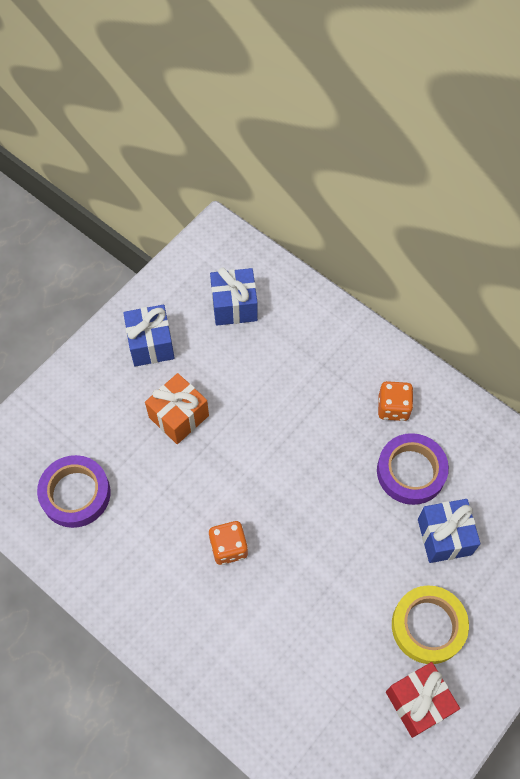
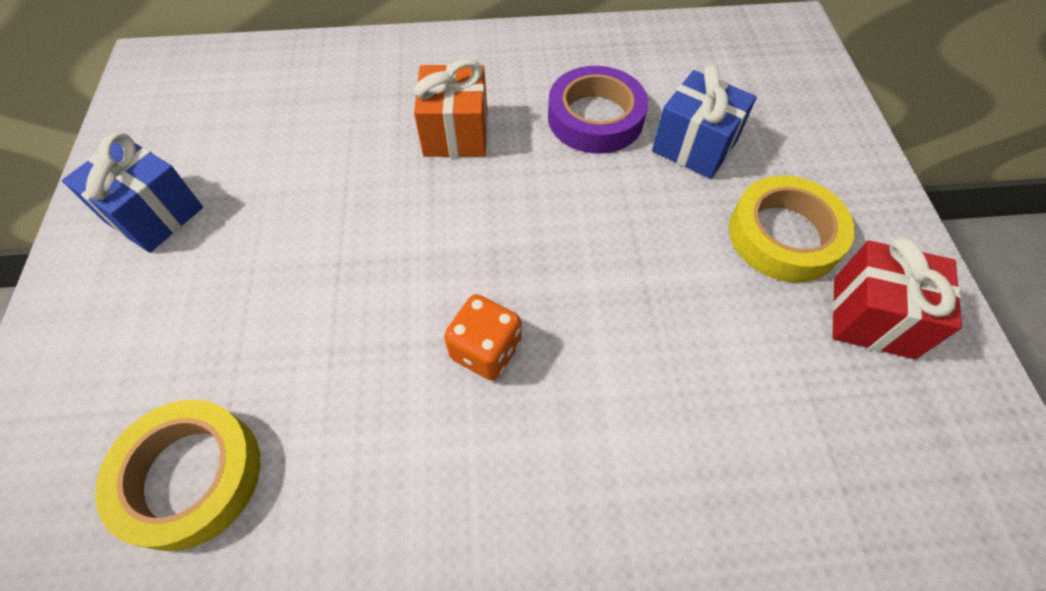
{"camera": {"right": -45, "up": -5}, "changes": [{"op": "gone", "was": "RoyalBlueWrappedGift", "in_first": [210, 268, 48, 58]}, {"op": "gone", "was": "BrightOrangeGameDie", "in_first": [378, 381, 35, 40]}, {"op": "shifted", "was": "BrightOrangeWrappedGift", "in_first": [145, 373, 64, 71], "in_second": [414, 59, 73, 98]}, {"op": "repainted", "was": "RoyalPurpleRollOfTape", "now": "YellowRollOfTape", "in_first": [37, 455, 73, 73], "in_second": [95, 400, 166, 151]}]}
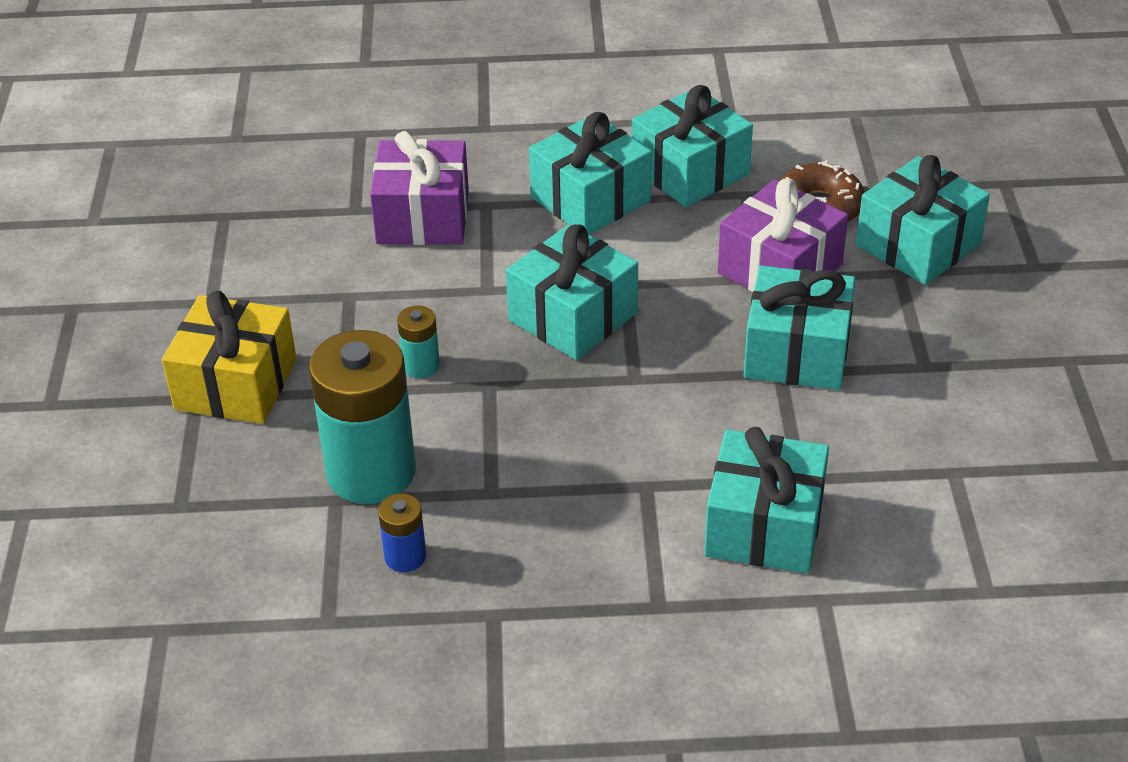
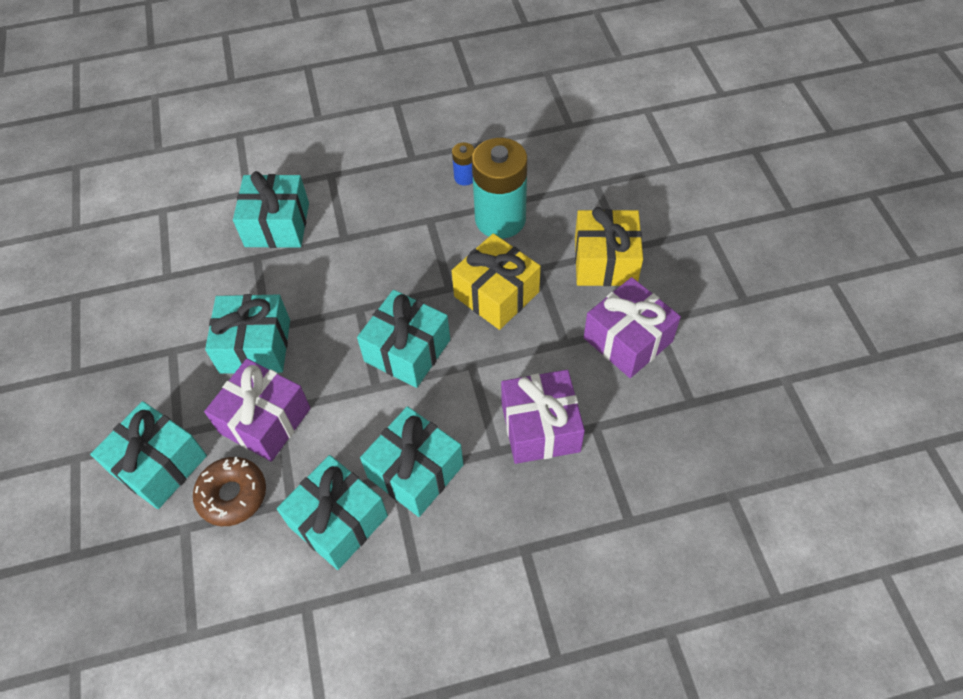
{"camera": {"right": 170, "up": 15}, "changes": [{"op": "new", "now": "RoyalPurpleWrappedGift", "in_second": [584, 277, 97, 101]}, {"op": "swapped", "was": "TealBattery", "now": "YellowWrappedGift", "in_first": [397, 305, 43, 73], "in_second": [452, 233, 89, 97]}]}
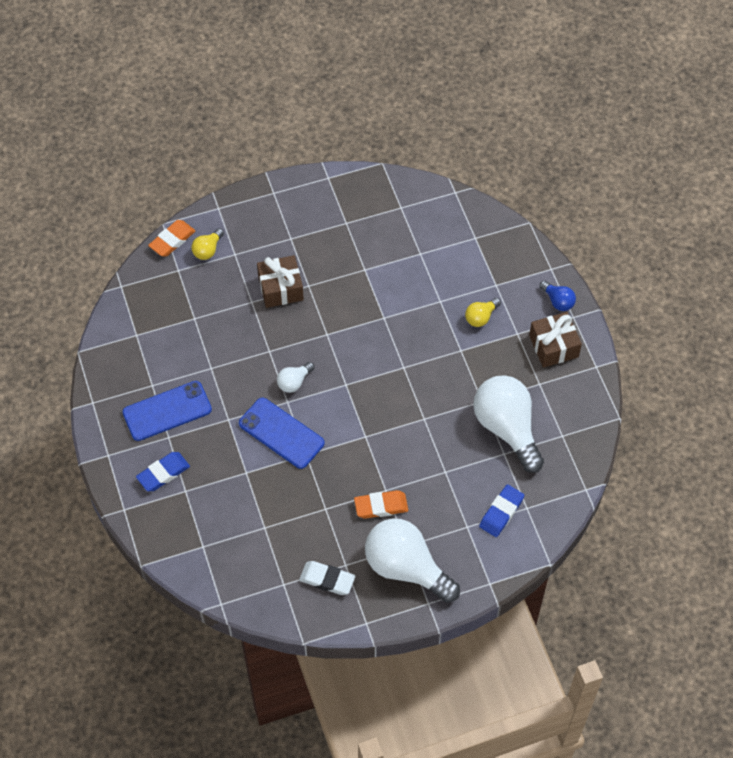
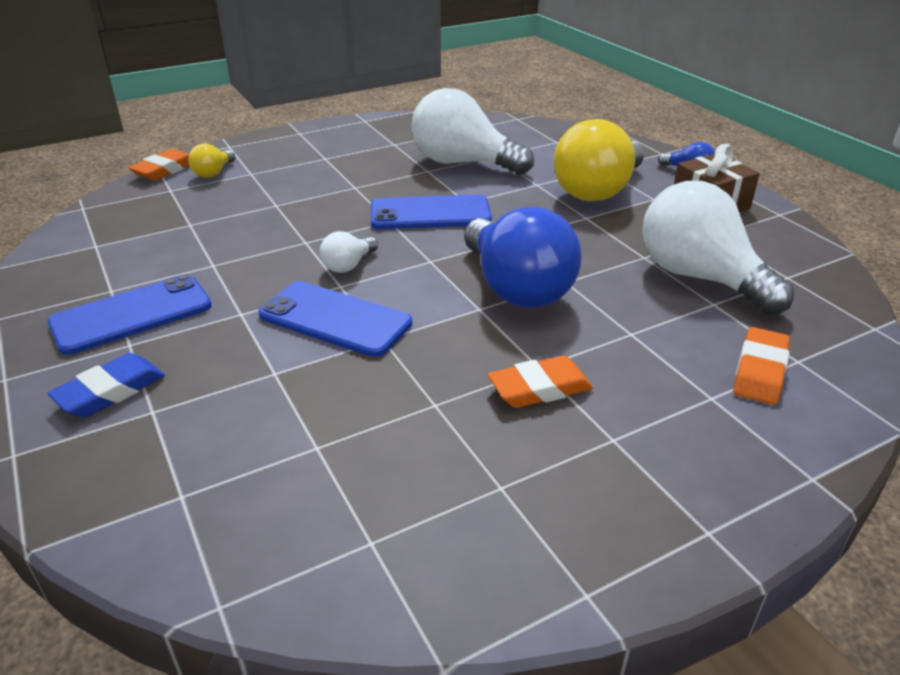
{"camera": {"right": -10, "up": -25}, "changes": [{"op": "gone", "was": "DarkBrownWrappedGift", "in_first": [257, 255, 47, 53]}, {"op": "gone", "was": "WhiteEraser", "in_first": [299, 561, 56, 34]}, {"op": "new", "now": "RoyalBlueMobilePhone", "in_second": [371, 195, 121, 34]}, {"op": "new", "now": "RoyalBlueBulb", "in_second": [464, 207, 118, 101]}, {"op": "shifted", "was": "WhiteBulb", "in_first": [365, 518, 95, 85], "in_second": [411, 88, 123, 87]}, {"op": "repainted", "was": "RoyalBlueEraser", "now": "BrightOrangeEraser", "in_first": [479, 484, 45, 53], "in_second": [734, 327, 56, 78]}, {"op": "scaled", "was": "YellowBulb", "in_first": [465, 298, 36, 29], "in_second": [553, 119, 91, 82], "ratio": 2.24}]}
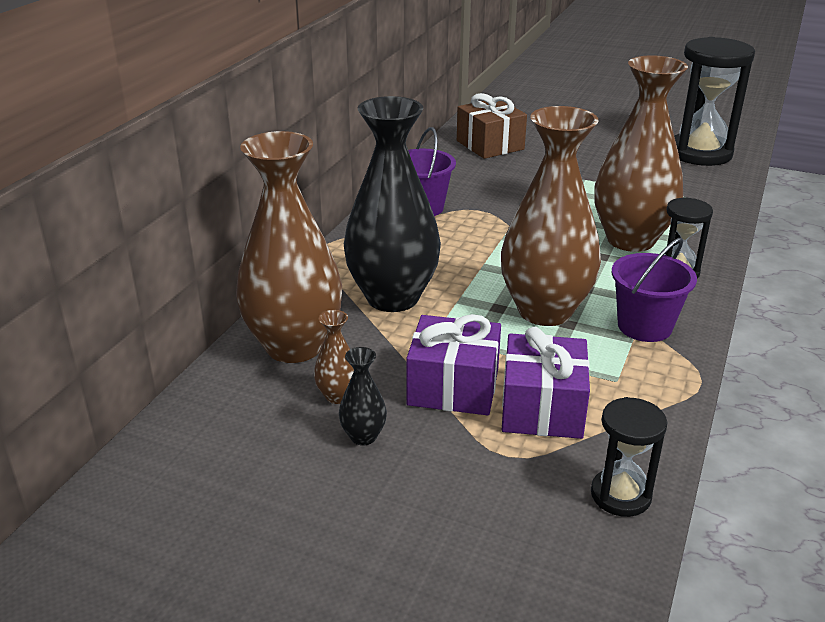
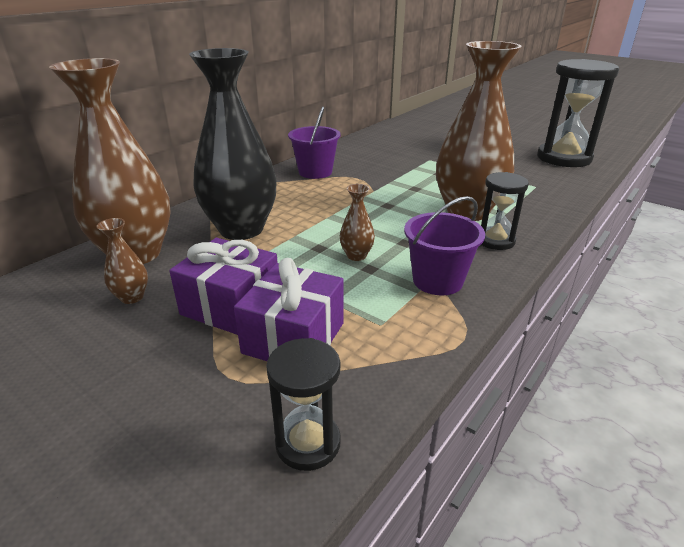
{"camera": {"right": 15, "up": 0}, "changes": [{"op": "gone", "was": "BlackTallVase", "in_first": [339, 347, 48, 98]}, {"op": "gone", "was": "DarkBrownWrappedGift", "in_first": [457, 93, 70, 66]}, {"op": "scaled", "was": "DarkBrownTallVase", "in_first": [501, 106, 100, 220], "in_second": [340, 184, 35, 77], "ratio": 0.41}]}
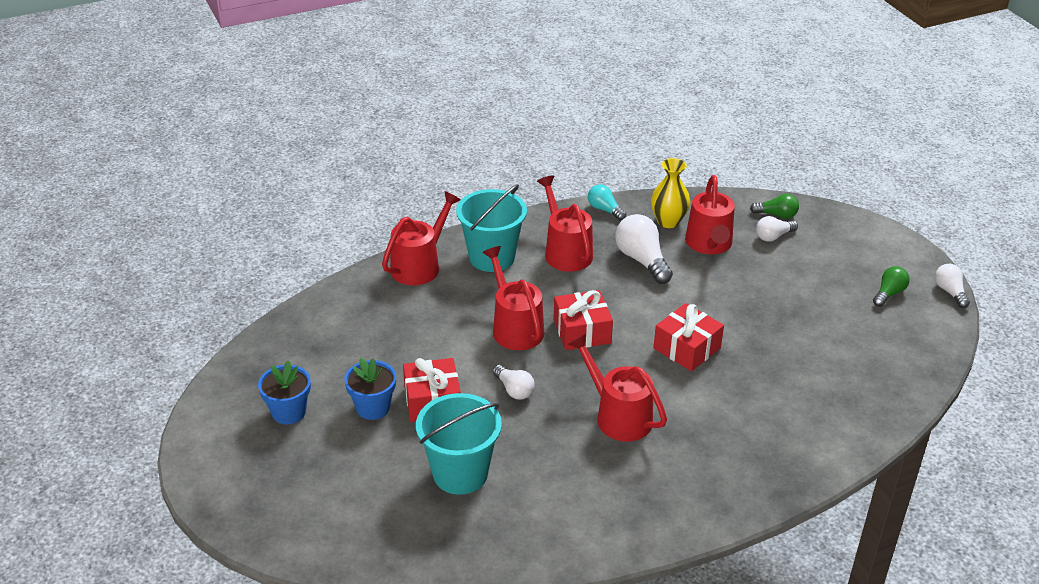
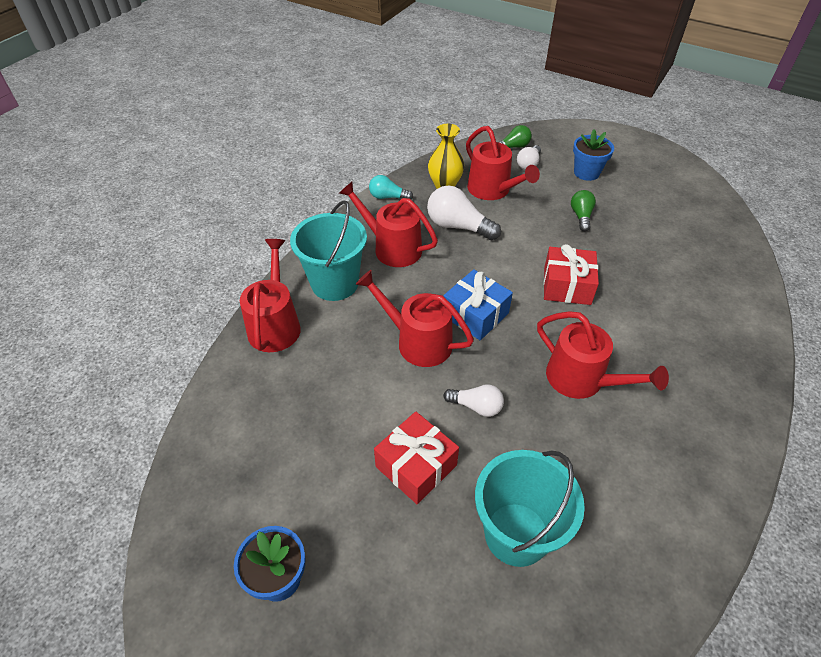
{"camera": {"right": -35, "up": 10}, "changes": [{"op": "gone", "was": "WhiteBulb", "in_first": [935, 264, 35, 44]}, {"op": "shifted", "was": "RoyalBlueFlowerPot", "in_first": [344, 358, 52, 62], "in_second": [573, 130, 41, 51]}, {"op": "shifted", "was": "LeafGreenBulb", "in_first": [873, 266, 37, 41], "in_second": [571, 190, 25, 41]}, {"op": "repainted", "was": "CrimsonWrappedGift", "now": "RoyalBlueWrappedGift", "in_first": [553, 290, 60, 60], "in_second": [443, 269, 70, 71]}, {"op": "rotated", "was": "CrimsonWateringPot", "in_first": [569, 334, 98, 108], "in_second": [537, 311, 132, 88], "clockwise": -150}]}
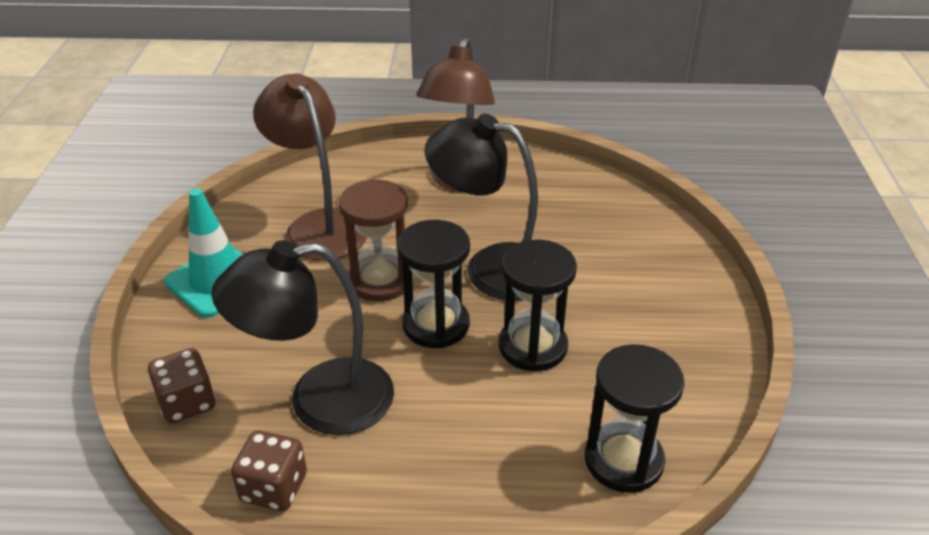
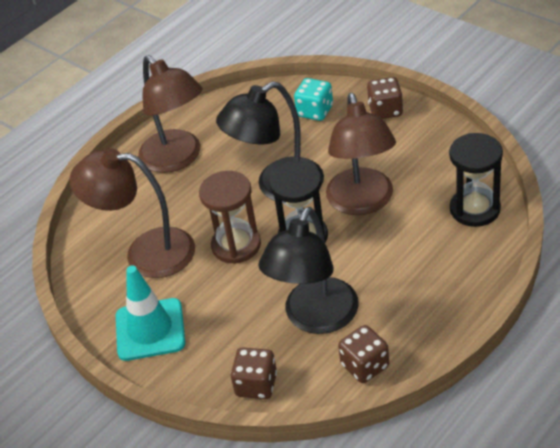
{"camera": {"right": -45, "up": 5}, "changes": [{"op": "new", "now": "TealGameDie", "in_second": [294, 78, 39, 43]}, {"op": "new", "now": "DarkBrownGameDie", "in_second": [367, 77, 36, 42]}, {"op": "swapped", "was": "BlackSandglass", "now": "DarkBrownReadingLamp", "in_first": [499, 240, 78, 132], "in_second": [326, 93, 70, 122]}]}
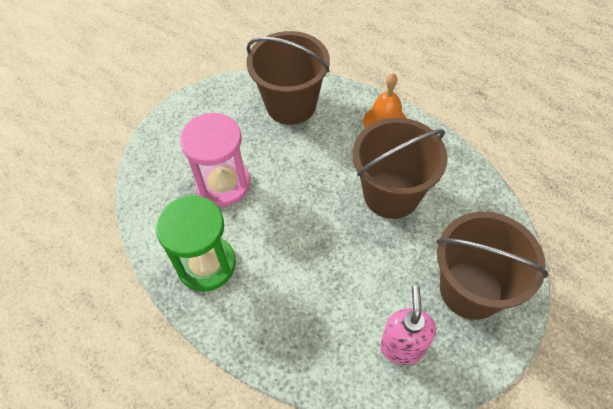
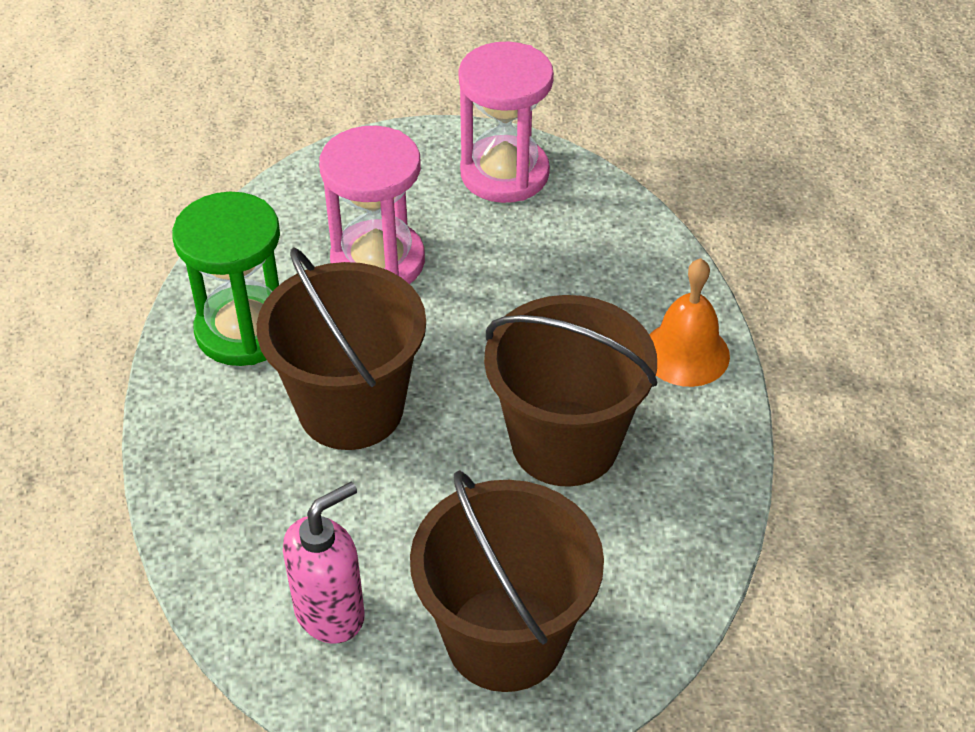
{"camera": {"right": 45, "up": -10}, "changes": [{"op": "new", "now": "RosySandglass", "in_second": [459, 42, 95, 161]}, {"op": "shifted", "was": "DarkBrownPail", "in_first": [246, 31, 84, 94], "in_second": [257, 247, 169, 203]}]}
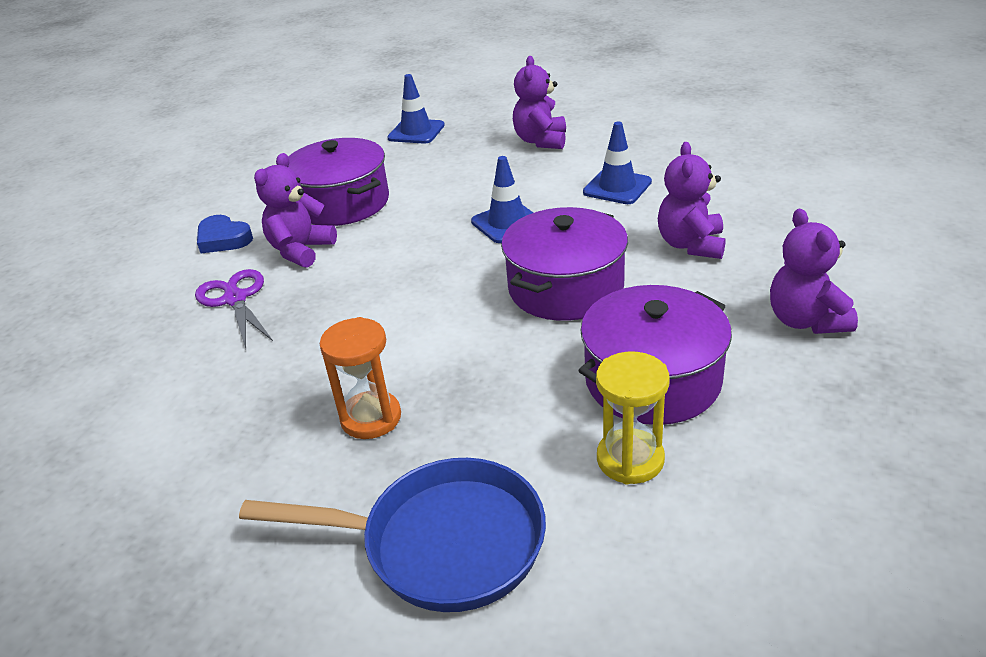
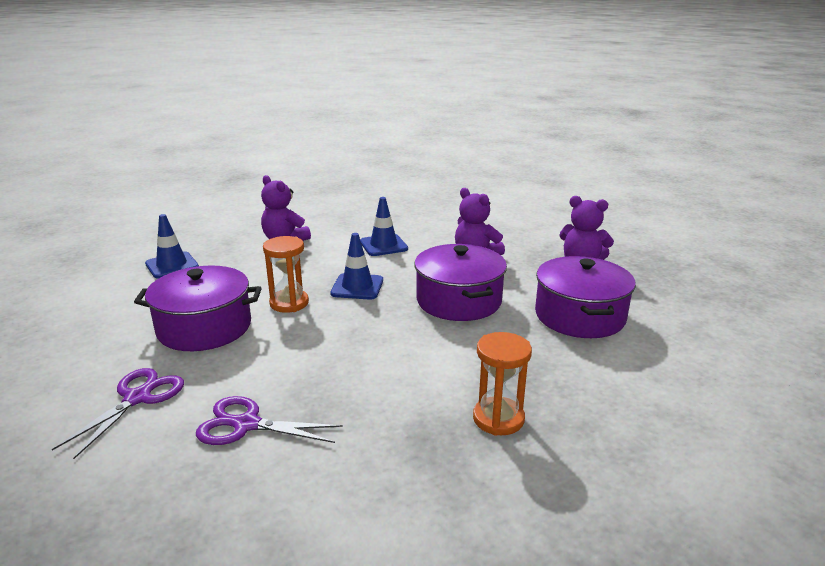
{"camera": {"right": -55, "up": -10}, "changes": [{"op": "gone", "was": "RoyalBluePan", "in_first": [239, 458, 307, 154]}, {"op": "gone", "was": "RoyalPurpleTeddy", "in_first": [254, 153, 83, 115]}, {"op": "gone", "was": "YellowSandglass", "in_first": [596, 352, 74, 132]}, {"op": "new", "now": "BrightOrangeSandglass", "in_second": [263, 236, 46, 77]}, {"op": "swapped", "was": "RoyalBlueHeart", "now": "RoyalPurpleScissors", "in_first": [197, 215, 56, 38], "in_second": [52, 368, 132, 92]}]}
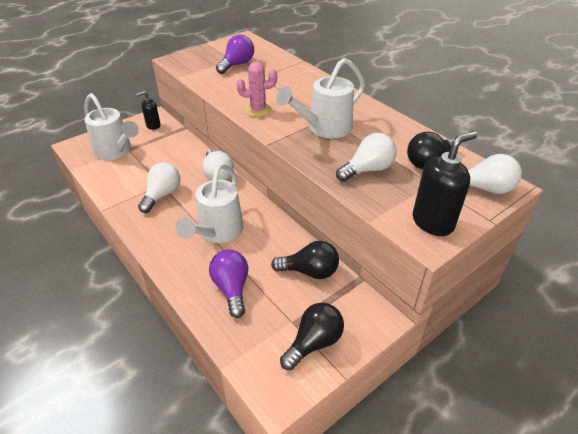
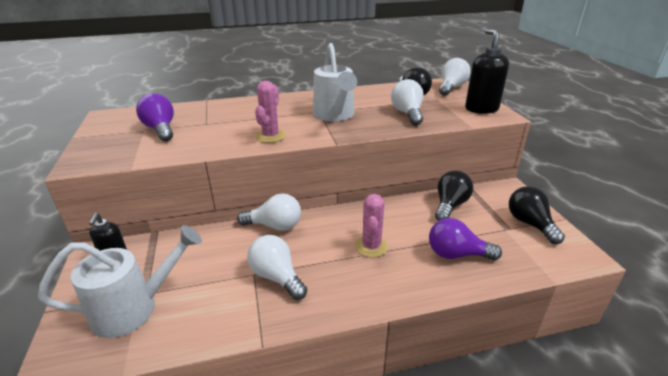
{"camera": {"right": -65, "up": -10}, "changes": [{"op": "swapped", "was": "WhiteWateringPot", "now": "RosyPricklyPlant", "in_first": [176, 163, 68, 80], "in_second": [355, 194, 33, 63]}]}
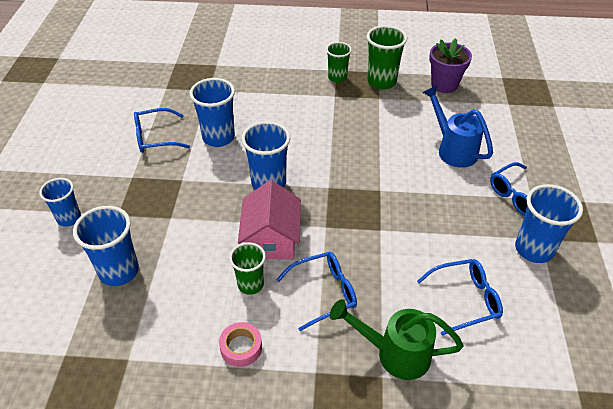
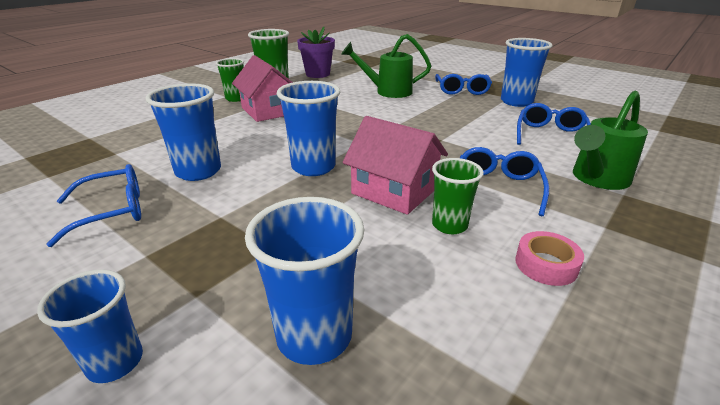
{"camera": {"right": -55, "up": -15}, "changes": [{"op": "new", "now": "RosyHouse", "in_second": [232, 55, 61, 67]}, {"op": "repainted", "was": "RoyalBlueWateringPot", "now": "LeafGreenWateringPot", "in_first": [422, 85, 71, 83], "in_second": [341, 34, 90, 64]}, {"op": "rotated", "was": "RoyalBlueGlasses", "in_first": [134, 108, 56, 45], "in_second": [46, 164, 95, 83], "clockwise": -135}]}
